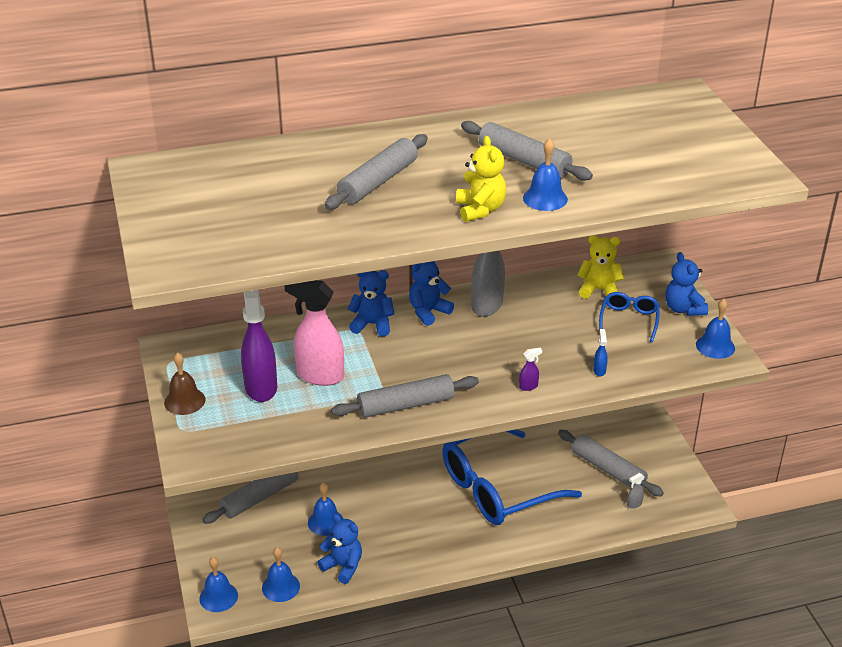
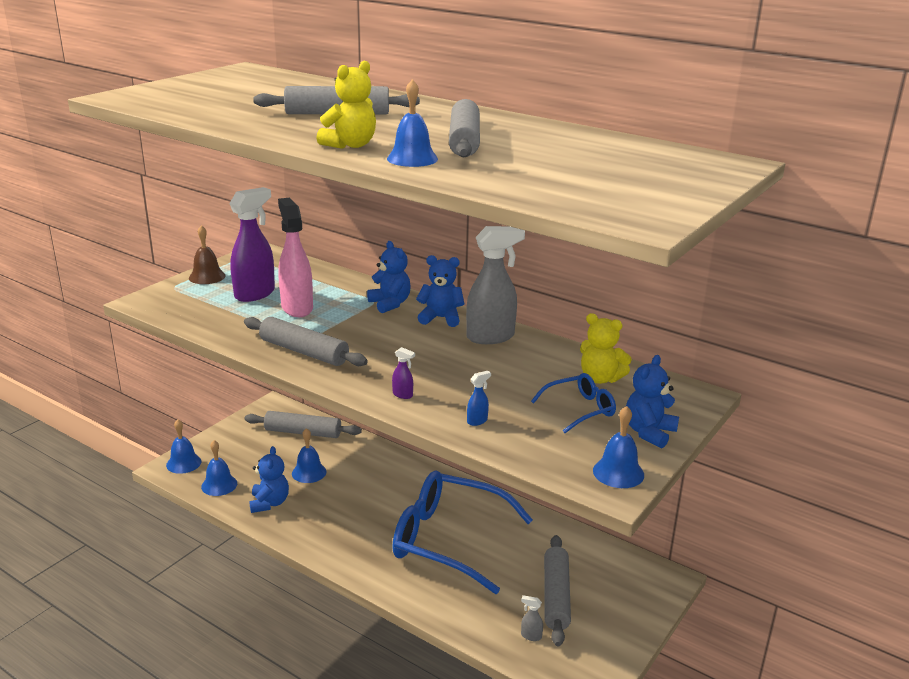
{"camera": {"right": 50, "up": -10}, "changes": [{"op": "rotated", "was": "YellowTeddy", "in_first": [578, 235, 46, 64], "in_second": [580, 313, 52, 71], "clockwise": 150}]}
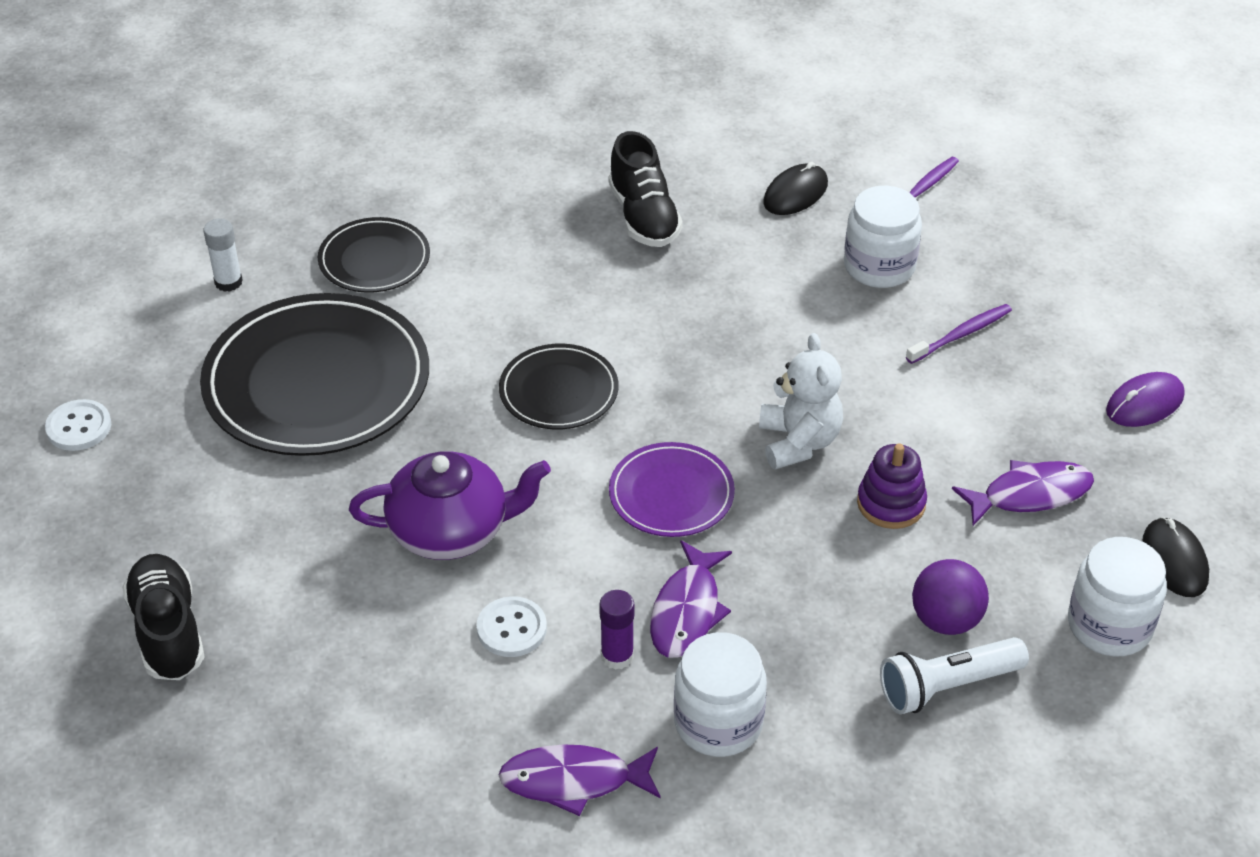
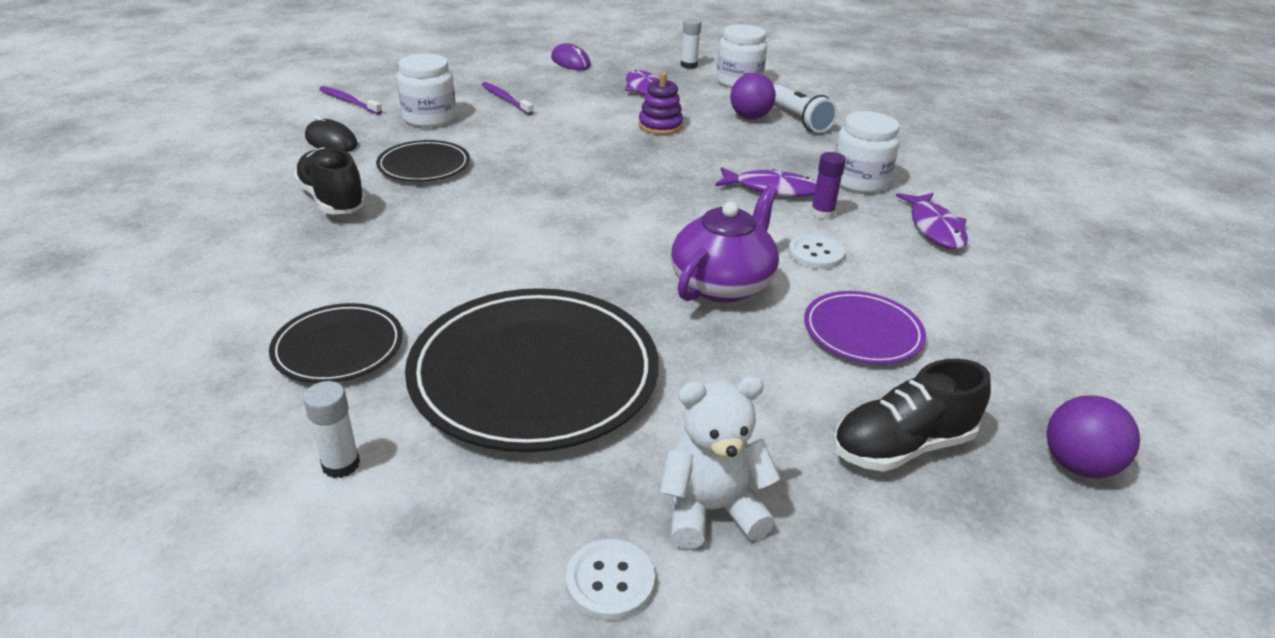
{"camera": {"right": -95, "up": -10}, "changes": [{"op": "new", "now": "RoyalPurpleSphere", "in_second": [1047, 395, 93, 83]}, {"op": "shifted", "was": "BlackFlatDish", "in_first": [499, 344, 119, 86], "in_second": [376, 140, 94, 42]}, {"op": "shifted", "was": "RoyalPurpleFlatDish", "in_first": [609, 442, 126, 95], "in_second": [804, 291, 122, 73]}, {"op": "shifted", "was": "WhiteTeddy", "in_first": [759, 333, 84, 136], "in_second": [660, 376, 121, 173]}, {"op": "swapped", "was": "BlackMouse", "now": "WhiteGlue", "in_first": [1142, 517, 67, 80], "in_second": [681, 18, 20, 51]}, {"op": "rotated", "was": "RoyalPurpleTeaPot", "in_first": [349, 452, 202, 108], "in_second": [671, 185, 108, 118], "clockwise": 45}, {"op": "rotated", "was": "BlackSneaker", "in_first": [609, 131, 74, 116], "in_second": [293, 147, 74, 68], "clockwise": -105}]}
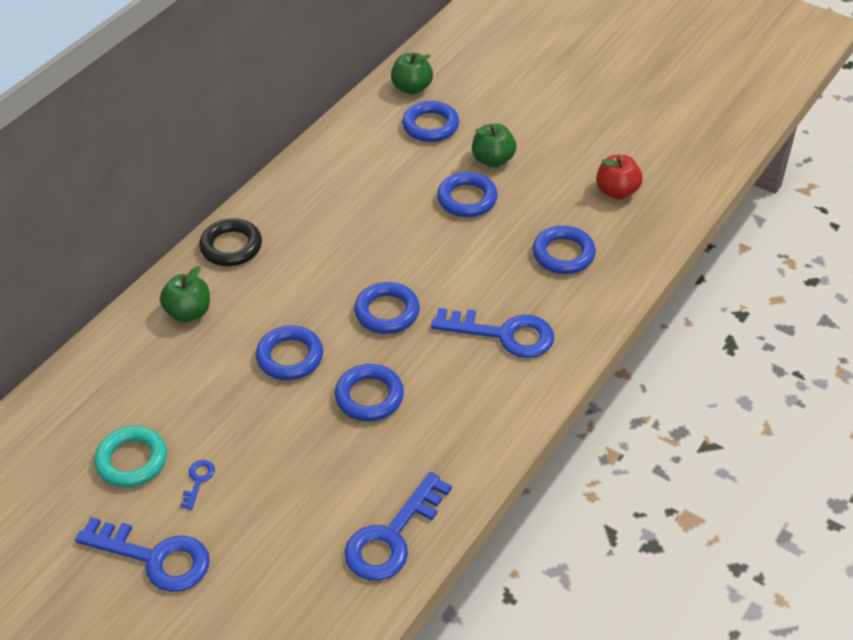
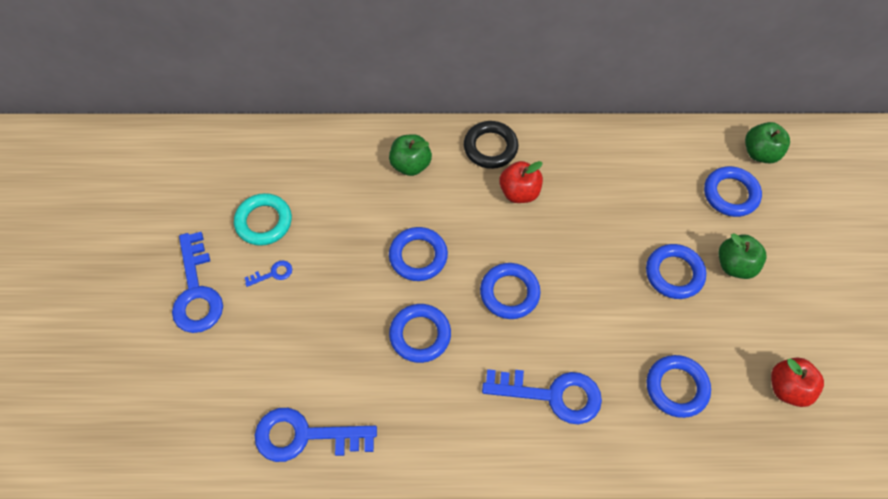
{"camera": {"right": 55, "up": 15}, "changes": [{"op": "new", "now": "CrimsonAppleFruit", "in_second": [499, 161, 44, 42]}, {"op": "rotated", "was": "RoyalBlueKey", "in_first": [431, 308, 123, 50], "in_second": [482, 369, 120, 55], "clockwise": -60}]}
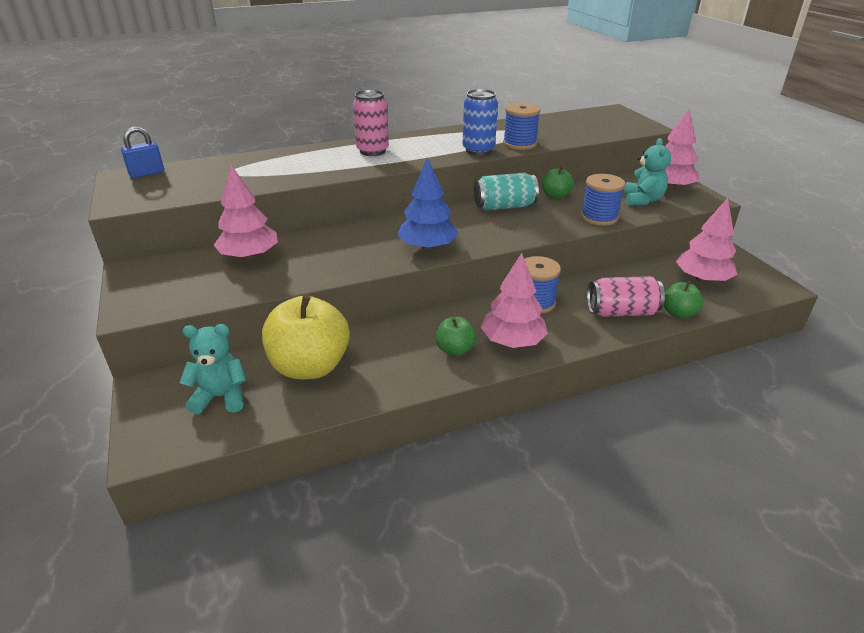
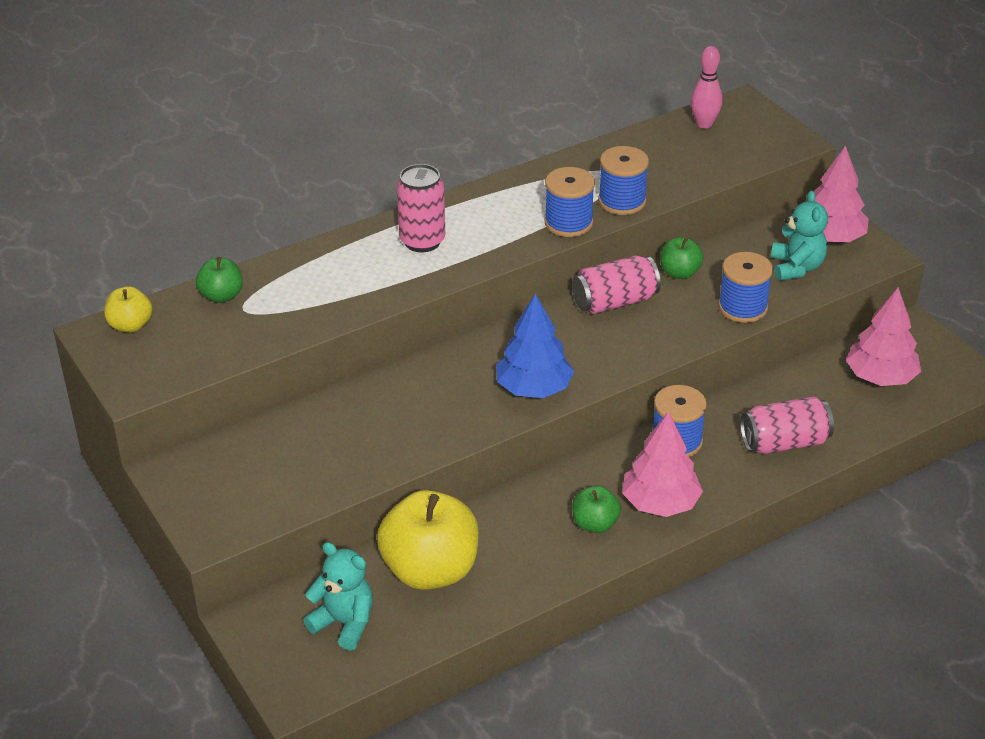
{"camera": {"right": -10, "up": 5}, "changes": [{"op": "gone", "was": "RosyFirTree", "in_first": [214, 165, 64, 95]}, {"op": "new", "now": "RosyTenpin", "in_second": [691, 46, 31, 83]}, {"op": "shifted", "was": "LeafGreenAppleFruit", "in_first": [664, 281, 39, 38], "in_second": [196, 257, 47, 46]}, {"op": "swapped", "was": "RoyalBluePadlock", "now": "YellowAppleFruit", "in_first": [121, 127, 43, 51], "in_second": [104, 286, 48, 47]}, {"op": "swapped", "was": "RoyalBlueSodaCan", "now": "RoyalBlueBobbin", "in_first": [463, 89, 35, 66], "in_second": [545, 167, 50, 70]}, {"op": "repainted", "was": "TealSodaCan", "now": "RosySodaCan", "in_first": [474, 173, 65, 38], "in_second": [572, 255, 89, 59]}, {"op": "rotated", "was": "TealTeddy", "in_first": [180, 324, 67, 90], "in_second": [303, 542, 70, 108], "clockwise": 45}]}
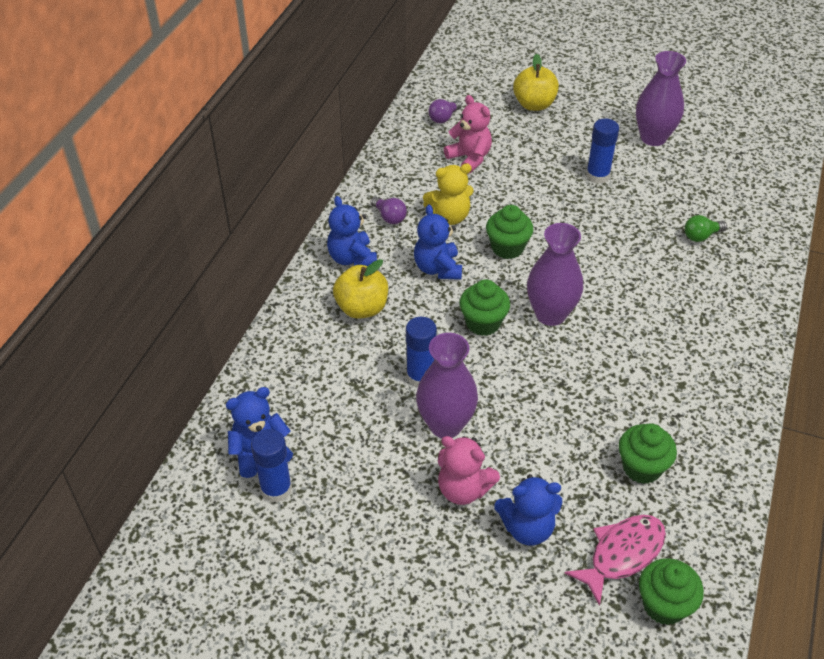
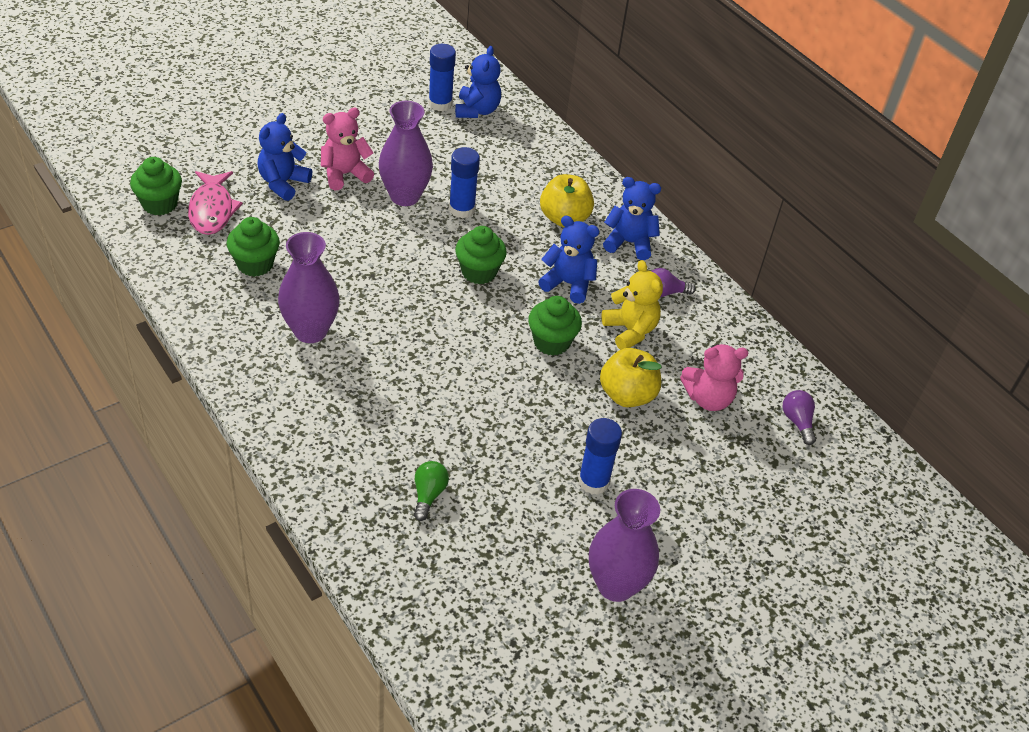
{"camera": {"right": 120, "up": 0}, "changes": [{"op": "shifted", "was": "YellowAppleFruit", "in_first": [513, 54, 46, 57], "in_second": [600, 348, 62, 59]}, {"op": "shifted", "was": "RoyalPurpleTallVase", "in_first": [527, 223, 56, 103], "in_second": [278, 232, 62, 111]}, {"op": "rotated", "was": "YellowTeddy", "in_first": [423, 163, 51, 62], "in_second": [601, 260, 62, 90], "clockwise": 135}]}
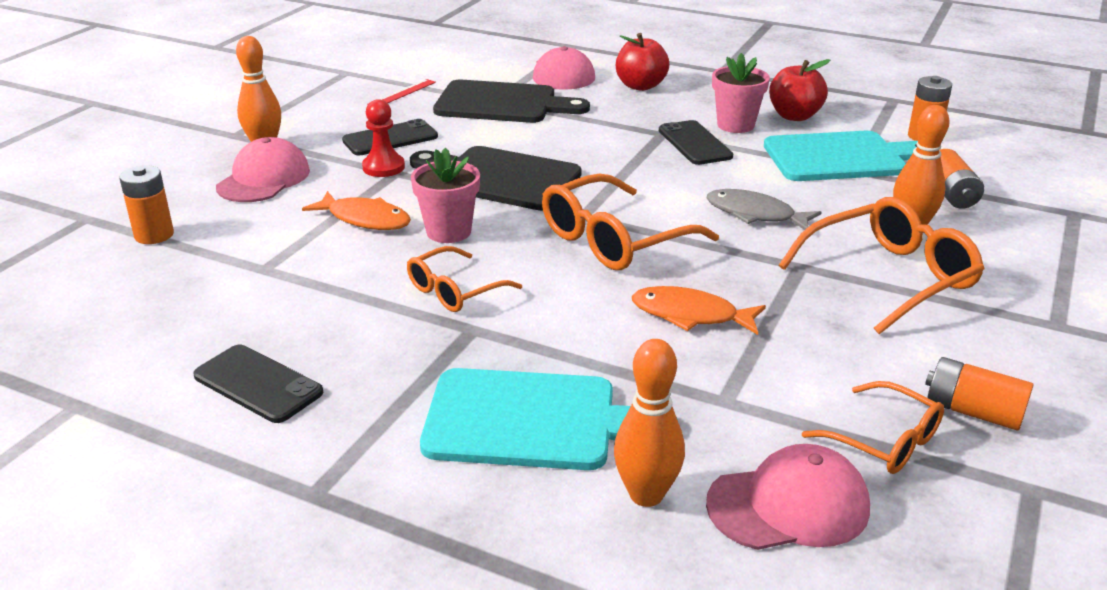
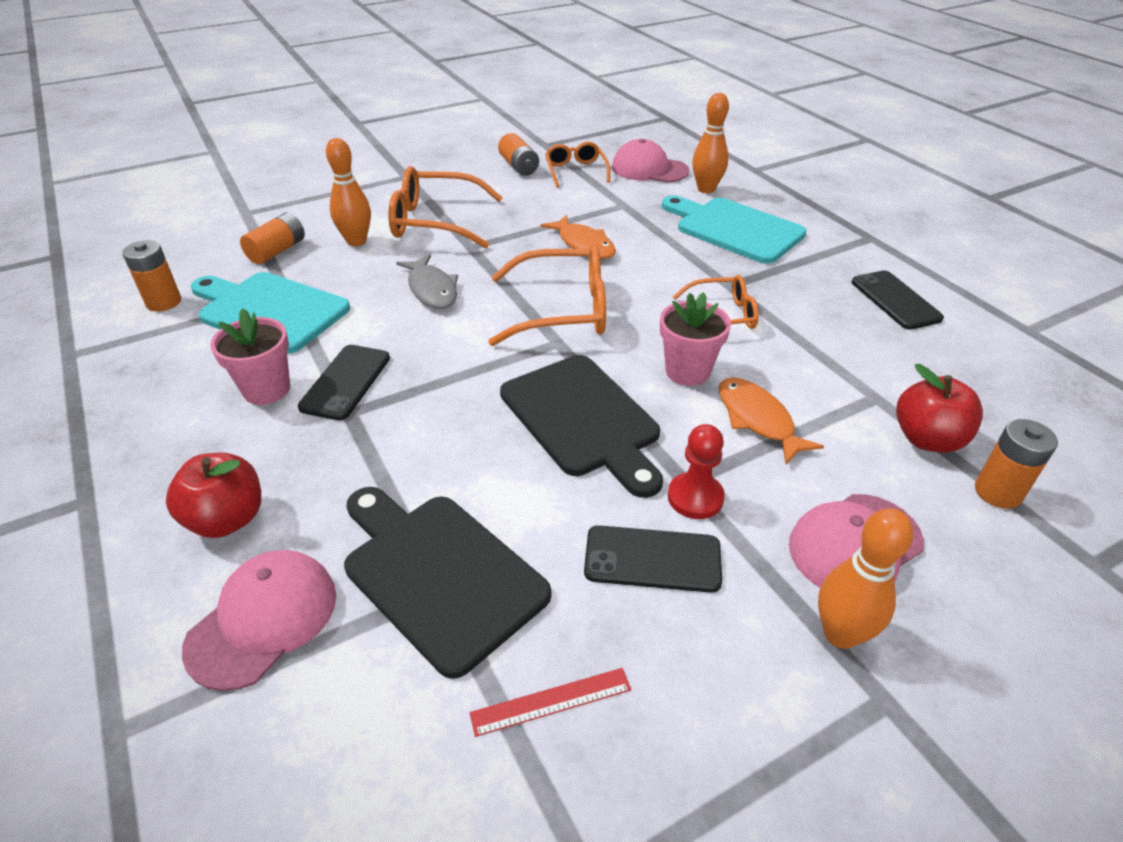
{"camera": {"right": -145, "up": 10}, "changes": [{"op": "shifted", "was": "CrimsonAppleFruit", "in_first": [769, 59, 61, 62], "in_second": [896, 364, 87, 89]}]}
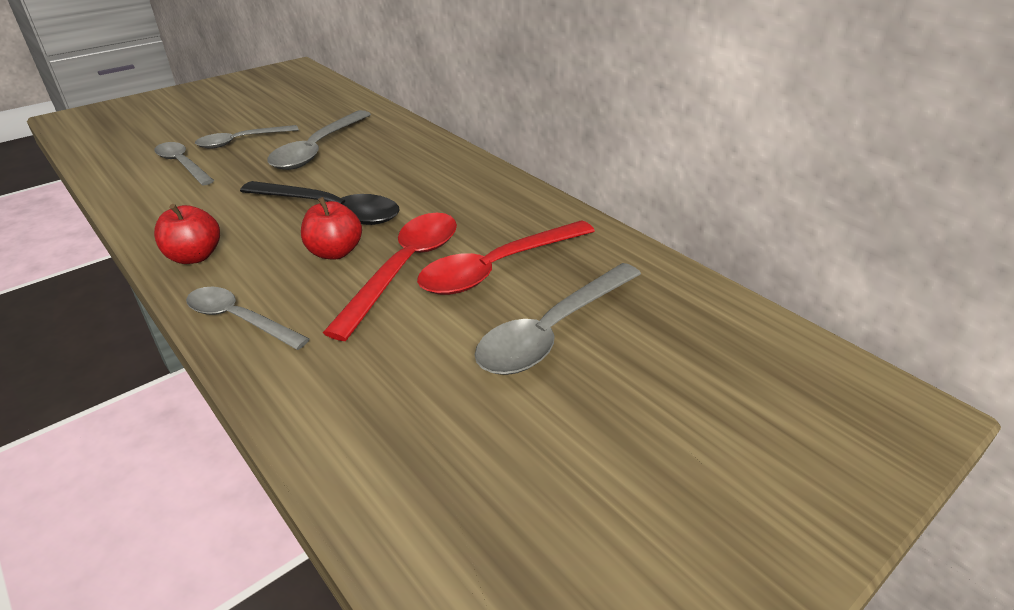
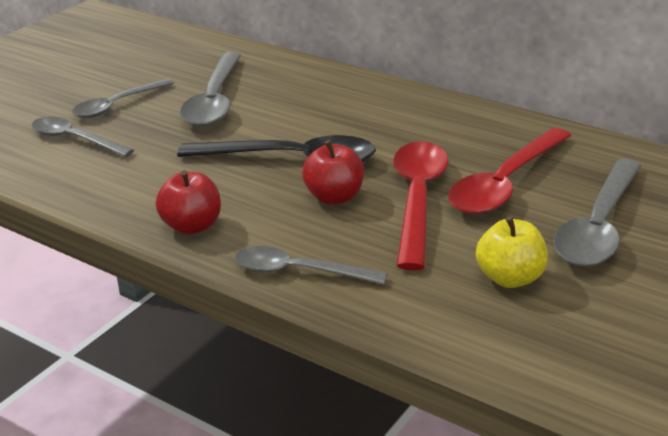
{"camera": {"right": -15, "up": -5}, "changes": [{"op": "new", "now": "YellowAppleFruit", "in_second": [476, 216, 72, 72]}]}
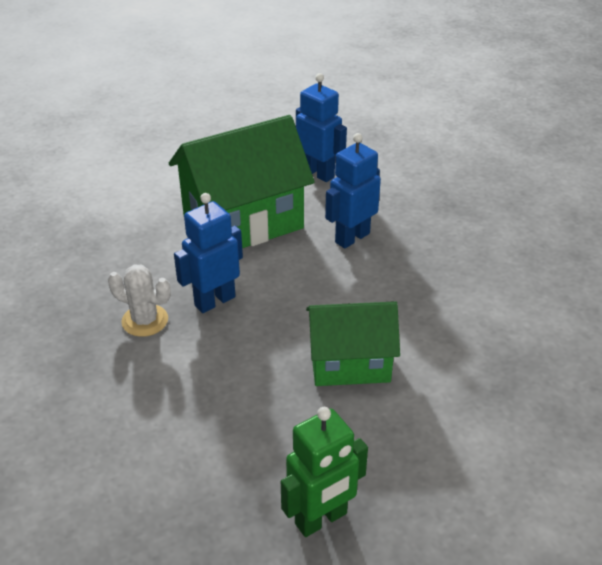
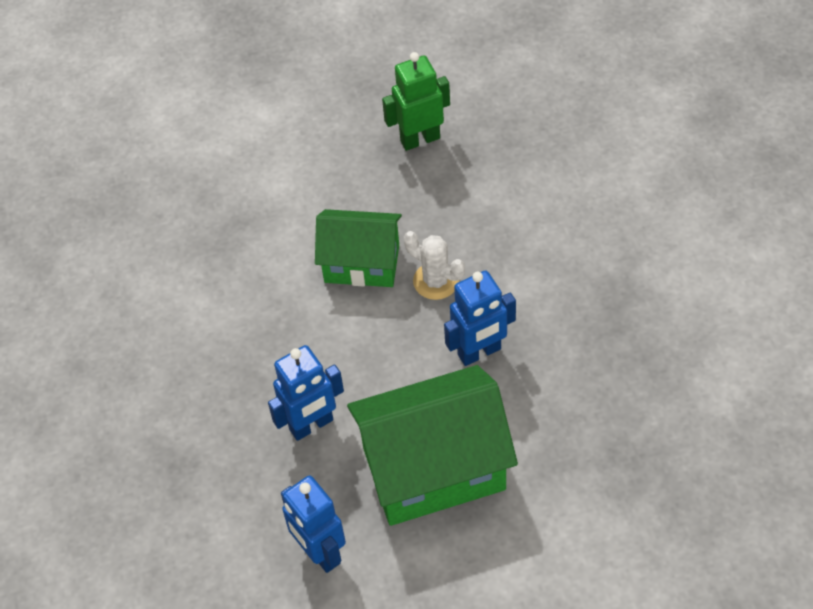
{"camera": {"right": -165, "up": 15}, "changes": [{"op": "shifted", "was": "WhitePricklyPlant", "in_first": [108, 265, 63, 72], "in_second": [404, 231, 61, 69]}]}
